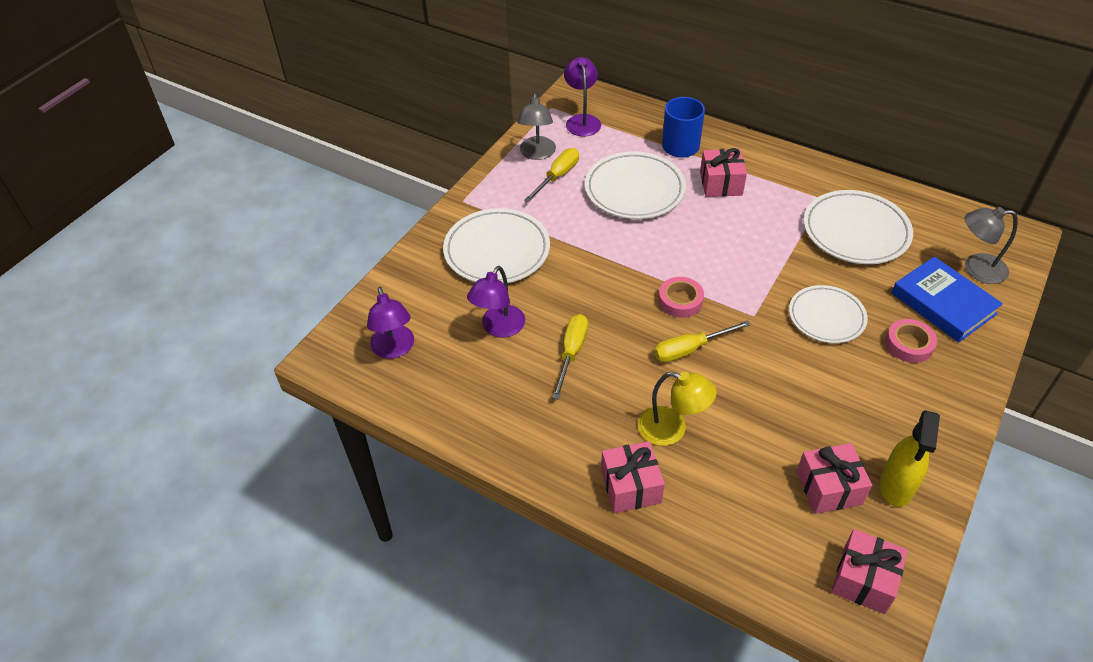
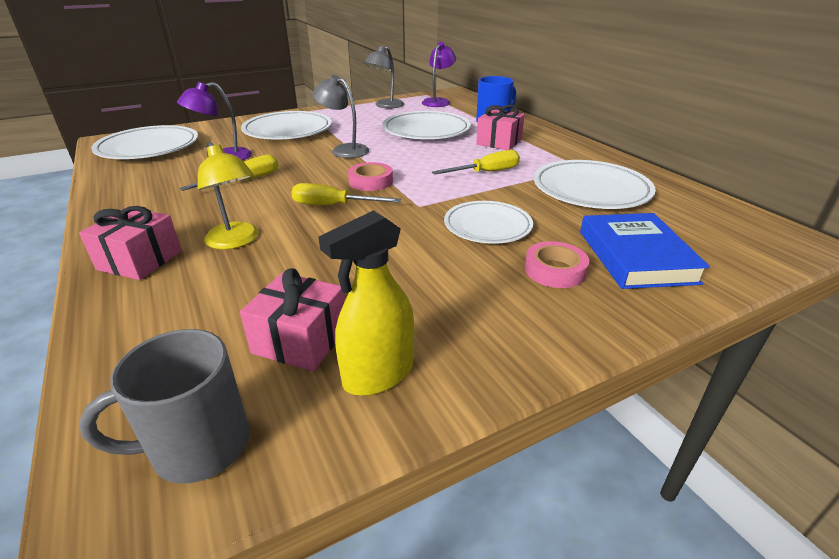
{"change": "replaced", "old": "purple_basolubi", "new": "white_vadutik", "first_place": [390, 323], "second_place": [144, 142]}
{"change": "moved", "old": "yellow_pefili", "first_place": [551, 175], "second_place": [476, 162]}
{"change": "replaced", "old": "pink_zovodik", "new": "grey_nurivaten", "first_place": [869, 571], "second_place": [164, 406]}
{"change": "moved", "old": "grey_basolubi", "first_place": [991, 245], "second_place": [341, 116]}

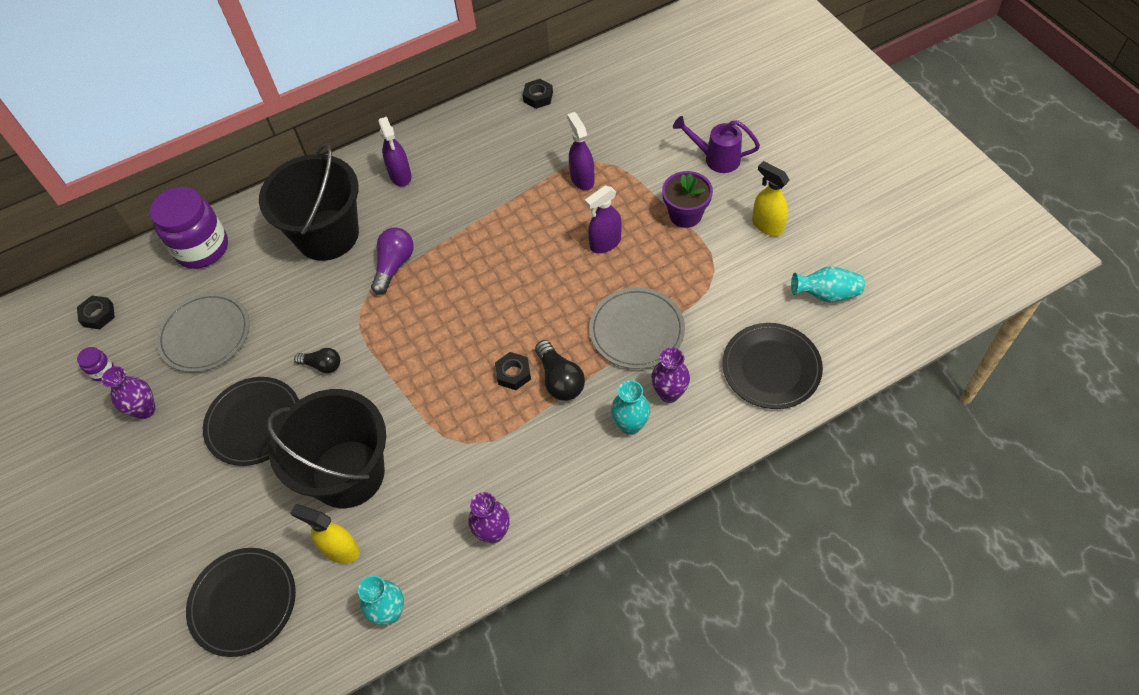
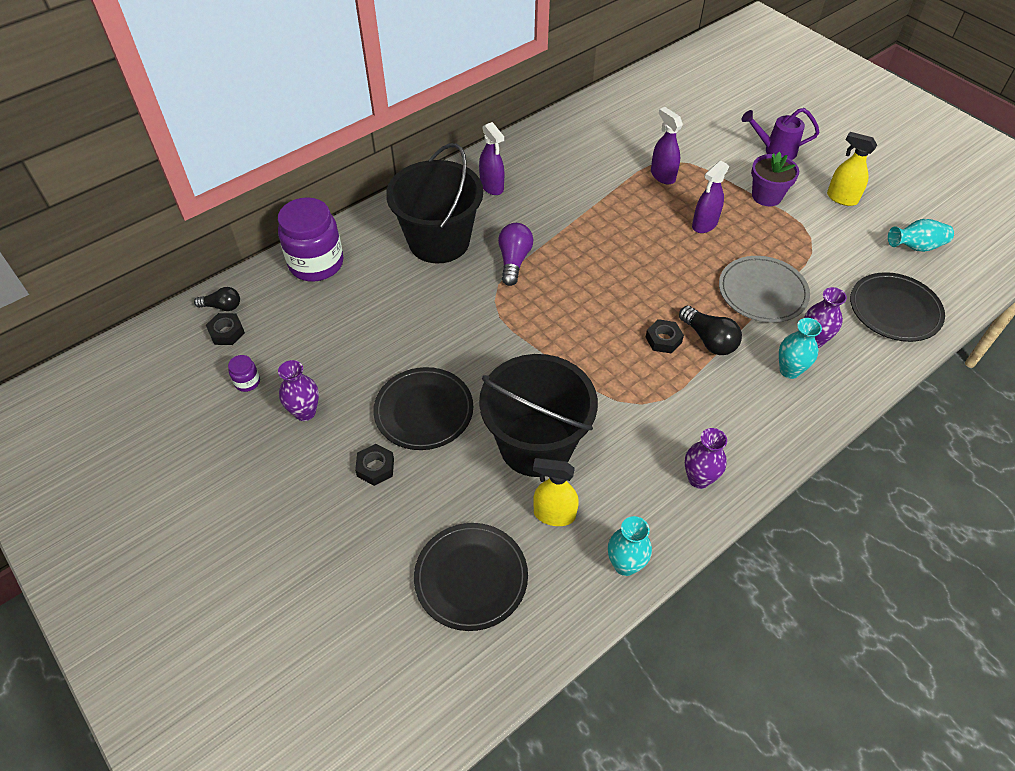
{"change": "removed", "old": "grey_vadutik", "first_place": [203, 332]}
{"change": "moved", "old": "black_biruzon", "first_place": [317, 360], "second_place": [217, 299]}
{"change": "moved", "old": "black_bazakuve", "first_place": [538, 94], "second_place": [374, 465]}

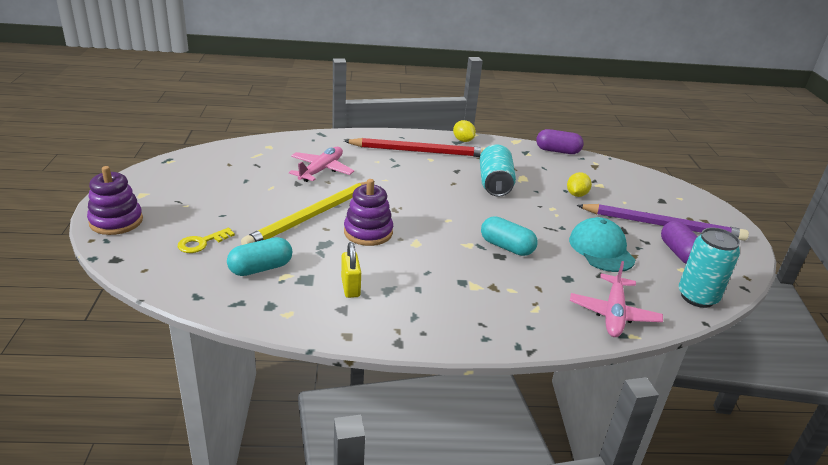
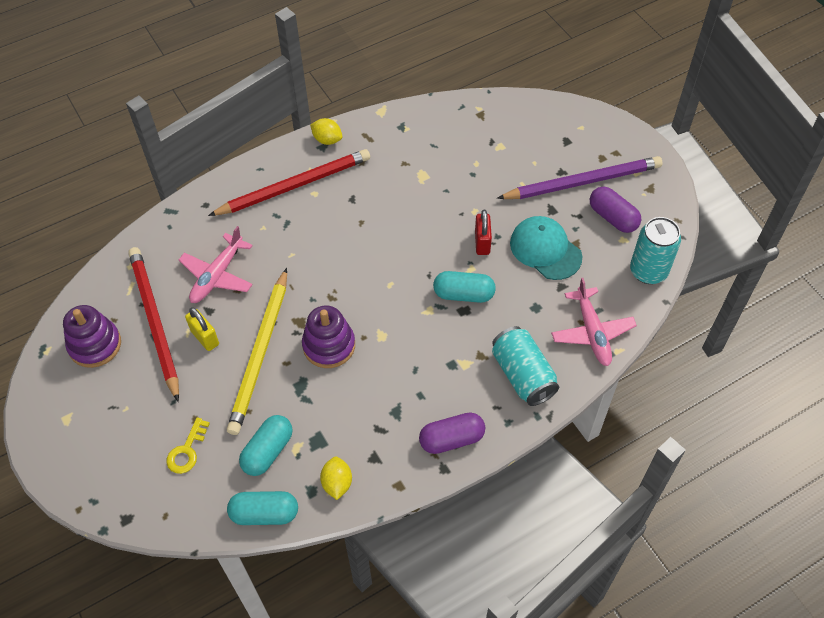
{"change": "moved", "old": "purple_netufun", "first_place": [115, 200], "second_place": [92, 336]}
{"change": "turned", "old": "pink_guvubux", "first_place": [321, 164], "second_place": [216, 264], "degrees": -150}
{"change": "moved", "old": "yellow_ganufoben", "first_place": [351, 270], "second_place": [202, 329]}
{"change": "moved", "old": "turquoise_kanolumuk", "first_place": [498, 170], "second_place": [525, 366]}
{"change": "moved", "old": "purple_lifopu", "first_place": [560, 141], "second_place": [452, 433]}
{"change": "moved", "old": "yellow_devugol", "first_place": [579, 184], "second_place": [336, 478]}
{"change": "added", "new": "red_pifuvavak", "second_place": [153, 324]}
{"change": "added", "new": "turquoise_lifopu", "second_place": [262, 508]}
{"change": "added", "new": "red_ganufoben", "second_place": [483, 232]}

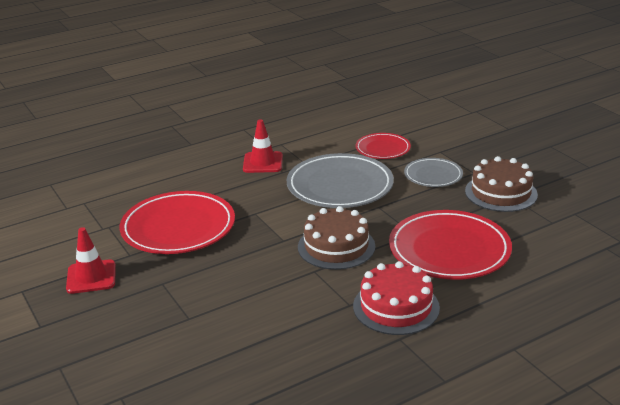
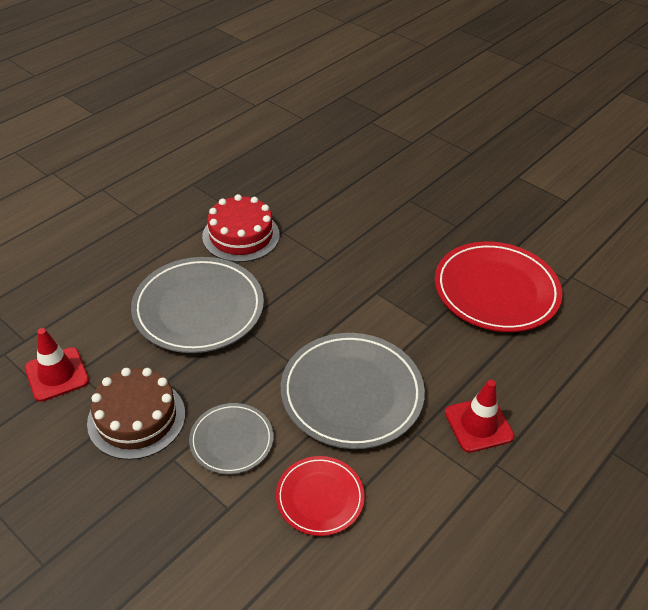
{"change": "moved", "old": "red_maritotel", "first_place": [91, 260], "second_place": [57, 365]}
{"change": "removed", "old": "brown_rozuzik", "first_place": [336, 238]}
{"change": "recoloured", "old": "red_vadutik", "new": "grey_vadutik", "first_place": [450, 245], "second_place": [197, 305]}

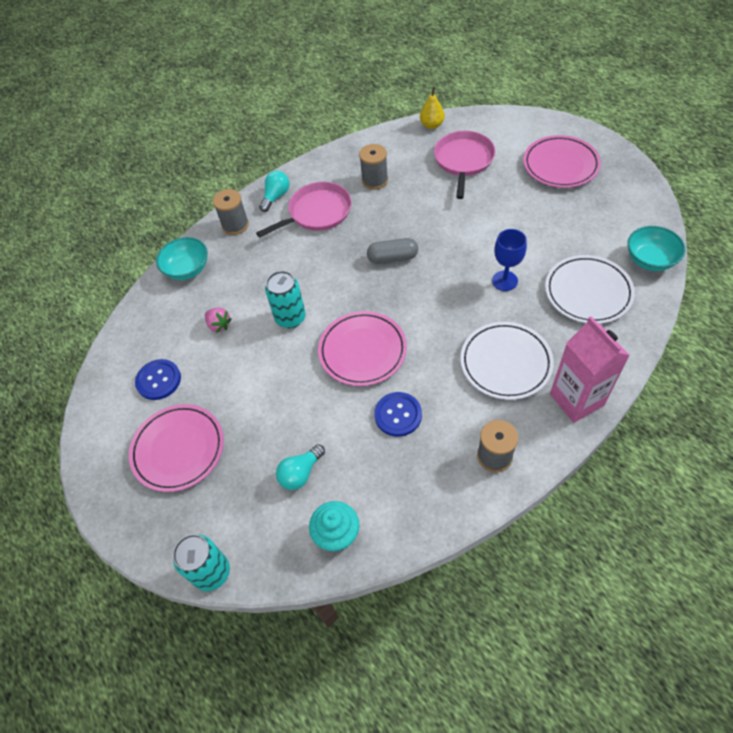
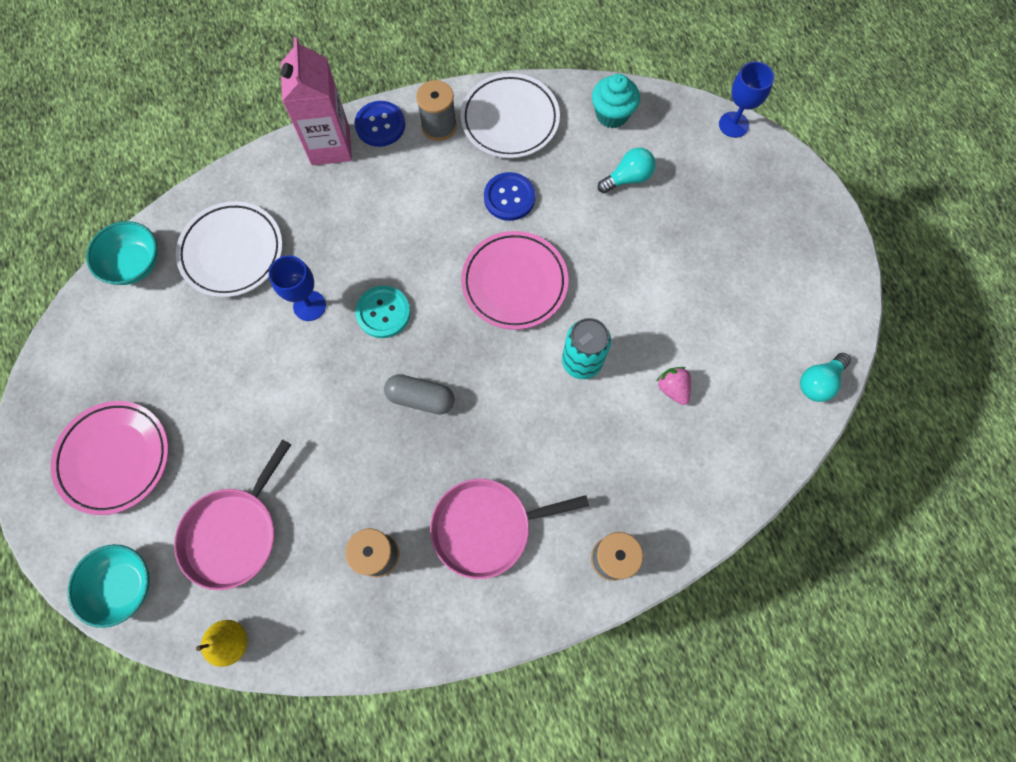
{"change": "removed", "old": "pink_vadutik", "first_place": [176, 448]}
{"change": "moved", "old": "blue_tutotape", "first_place": [158, 379], "second_place": [379, 124]}
{"change": "moved", "old": "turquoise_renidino", "first_place": [182, 258], "second_place": [108, 586]}
{"change": "replaced", "old": "turquoise_kanolumuk", "new": "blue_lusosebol", "first_place": [201, 562], "second_place": [746, 99]}
{"change": "moved", "old": "turquoise_biruzon", "first_place": [274, 191], "second_place": [825, 377]}
{"change": "moved", "old": "white_vadutik", "first_place": [507, 361], "second_place": [510, 115]}
{"change": "added", "new": "turquoise_tutotape", "second_place": [383, 311]}

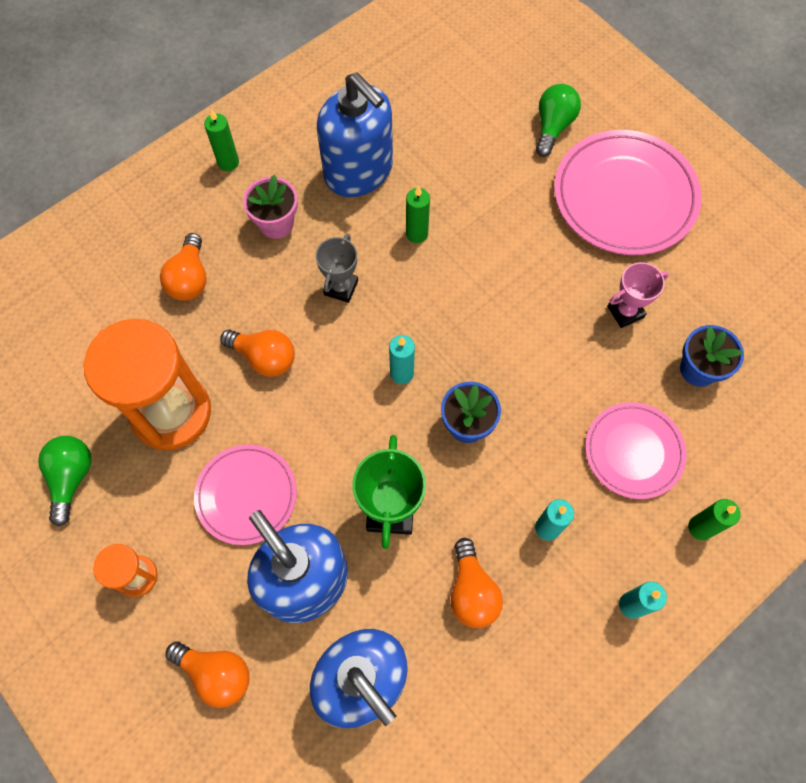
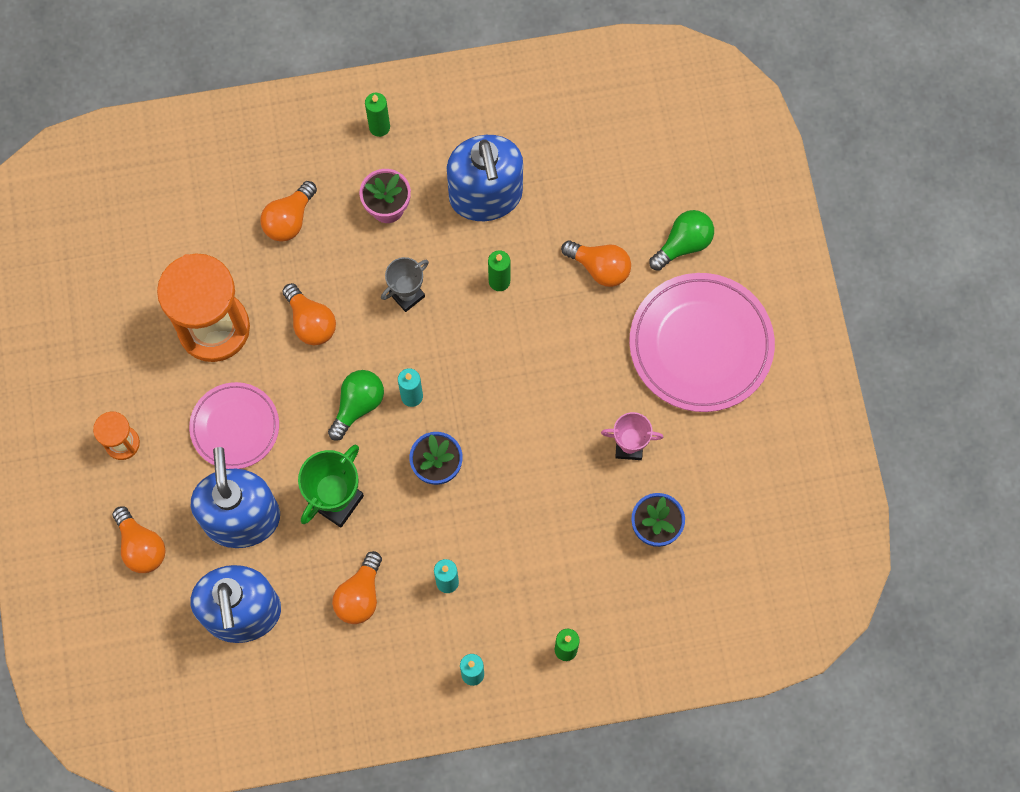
{"change": "moved", "old": "green_biruzon", "first_place": [64, 481], "second_place": [356, 405]}
{"change": "removed", "old": "pink_vadutik", "first_place": [636, 450]}
{"change": "added", "new": "orange_biruzon", "second_place": [596, 263]}

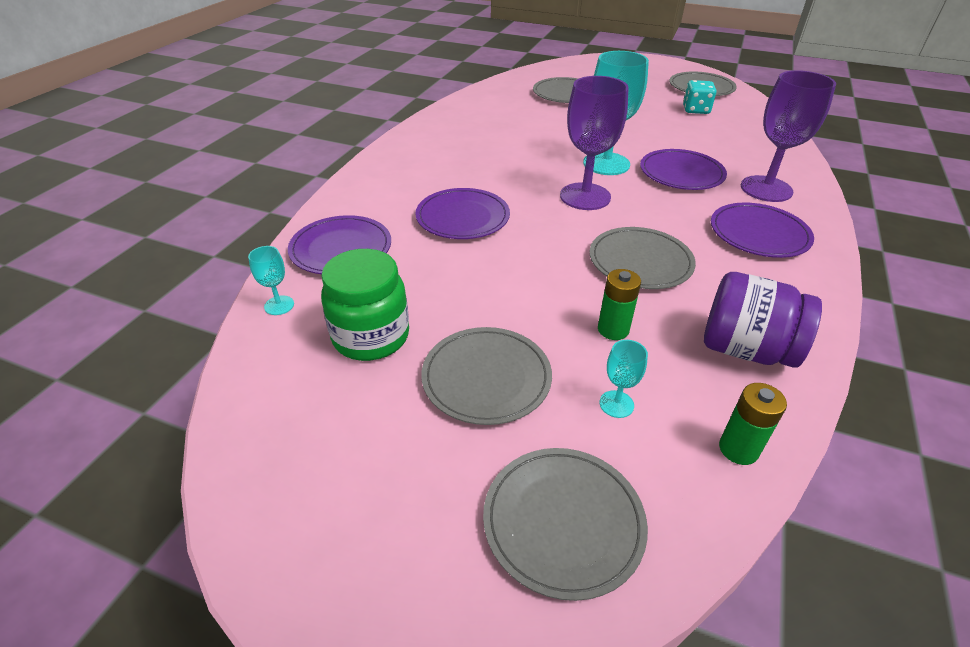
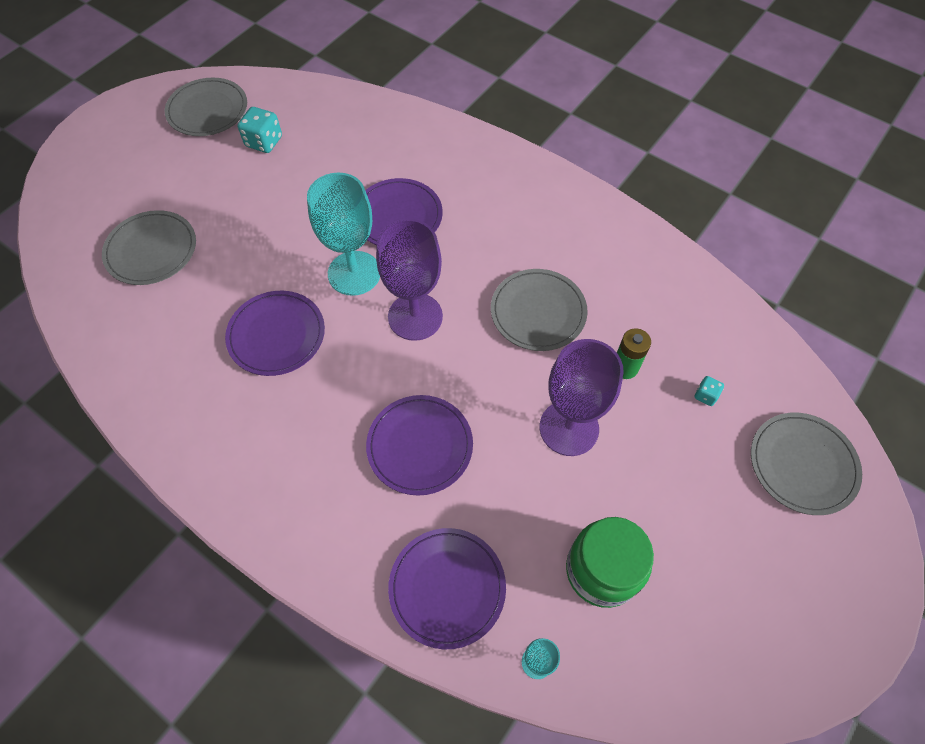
{"change": "removed", "old": "grey_vadutik", "first_place": [486, 376]}
{"change": "replaced", "old": "turquoise_lusosebol", "new": "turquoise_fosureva", "first_place": [623, 379], "second_place": [709, 391]}
{"change": "removed", "old": "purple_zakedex", "first_place": [763, 320]}
{"change": "moved", "old": "purple_vadutik", "first_place": [762, 230], "second_place": [275, 333]}
{"change": "removed", "old": "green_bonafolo", "first_place": [753, 424]}
{"change": "moved", "old": "purple_lusosebol", "first_place": [788, 136], "second_place": [582, 397]}

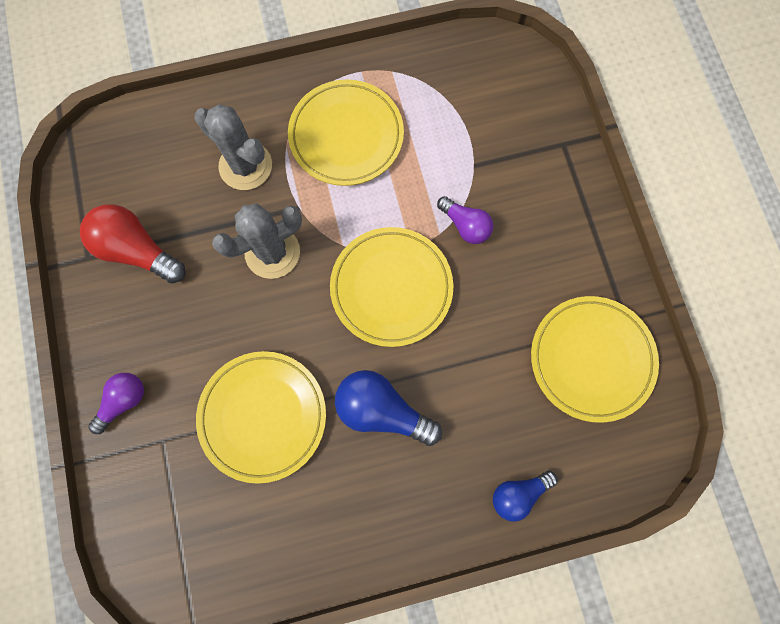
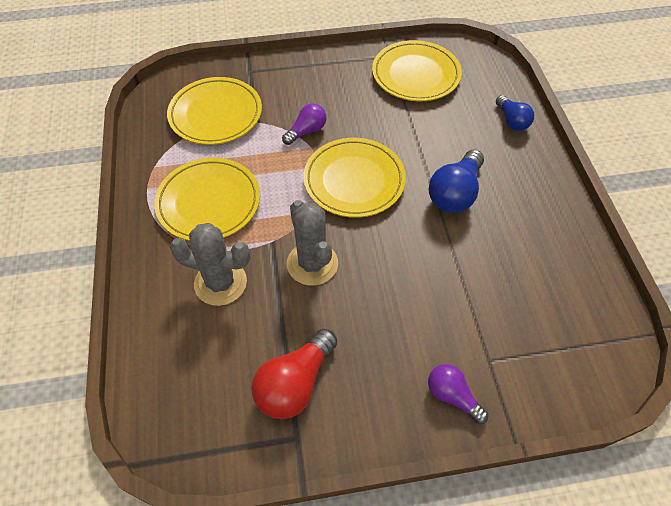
{"change": "turned", "old": "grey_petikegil", "first_place": [233, 147], "second_place": [210, 264], "degrees": 60}
{"change": "moved", "old": "yellow_vadutik", "first_place": [261, 417], "second_place": [214, 111]}

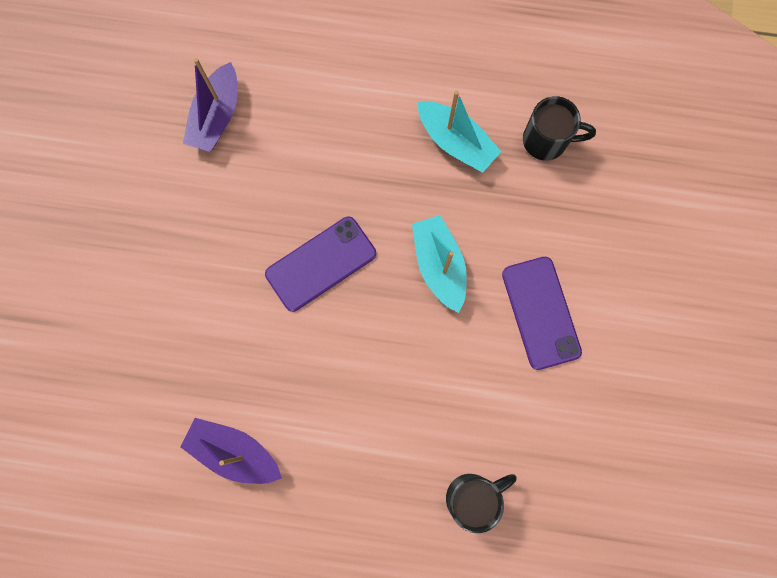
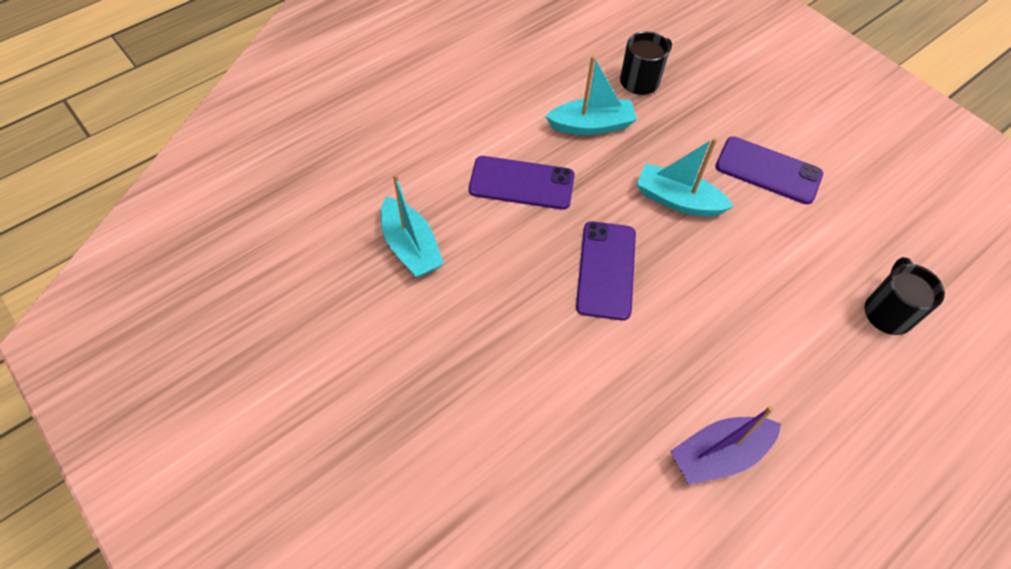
{"change": "recoloured", "old": "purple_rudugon", "new": "turquoise_rudugon", "first_place": [210, 105], "second_place": [412, 225]}
{"change": "added", "new": "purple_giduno", "second_place": [522, 183]}

